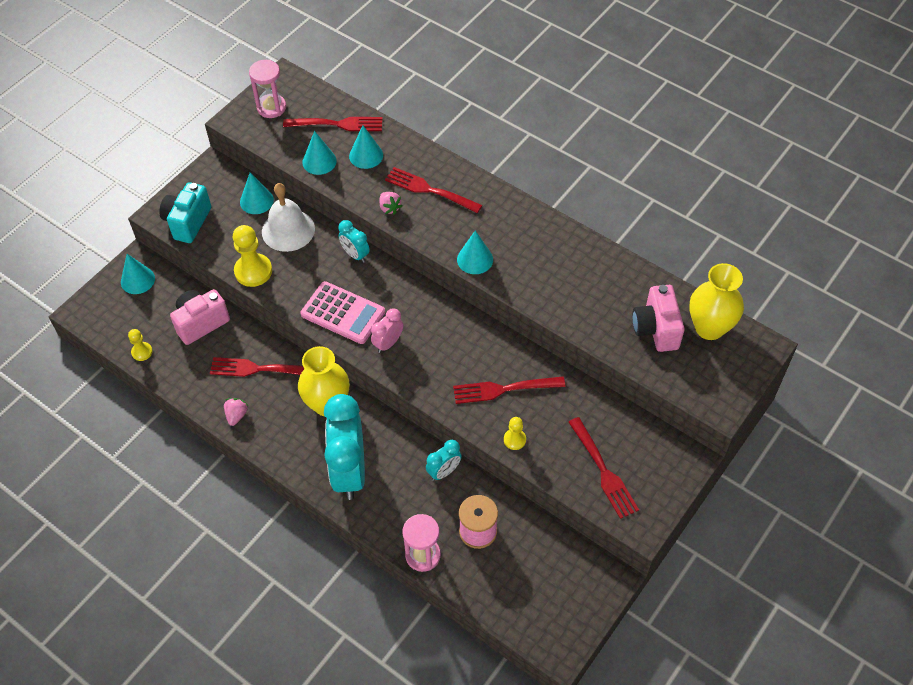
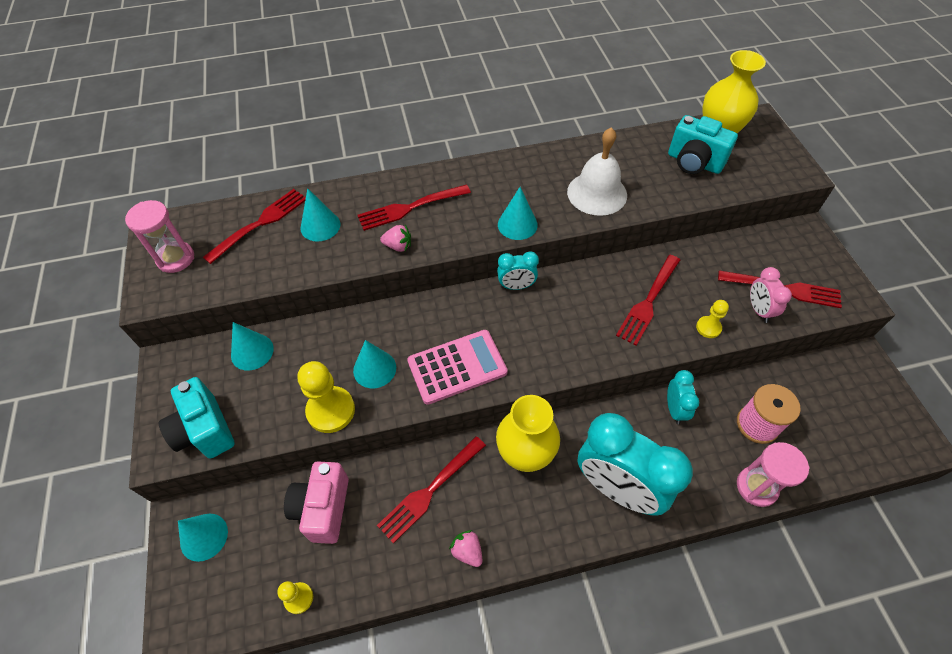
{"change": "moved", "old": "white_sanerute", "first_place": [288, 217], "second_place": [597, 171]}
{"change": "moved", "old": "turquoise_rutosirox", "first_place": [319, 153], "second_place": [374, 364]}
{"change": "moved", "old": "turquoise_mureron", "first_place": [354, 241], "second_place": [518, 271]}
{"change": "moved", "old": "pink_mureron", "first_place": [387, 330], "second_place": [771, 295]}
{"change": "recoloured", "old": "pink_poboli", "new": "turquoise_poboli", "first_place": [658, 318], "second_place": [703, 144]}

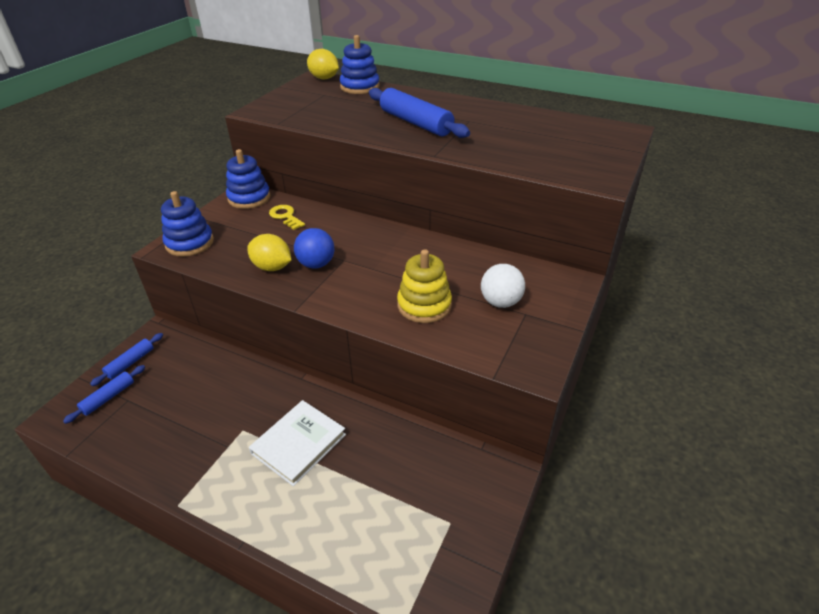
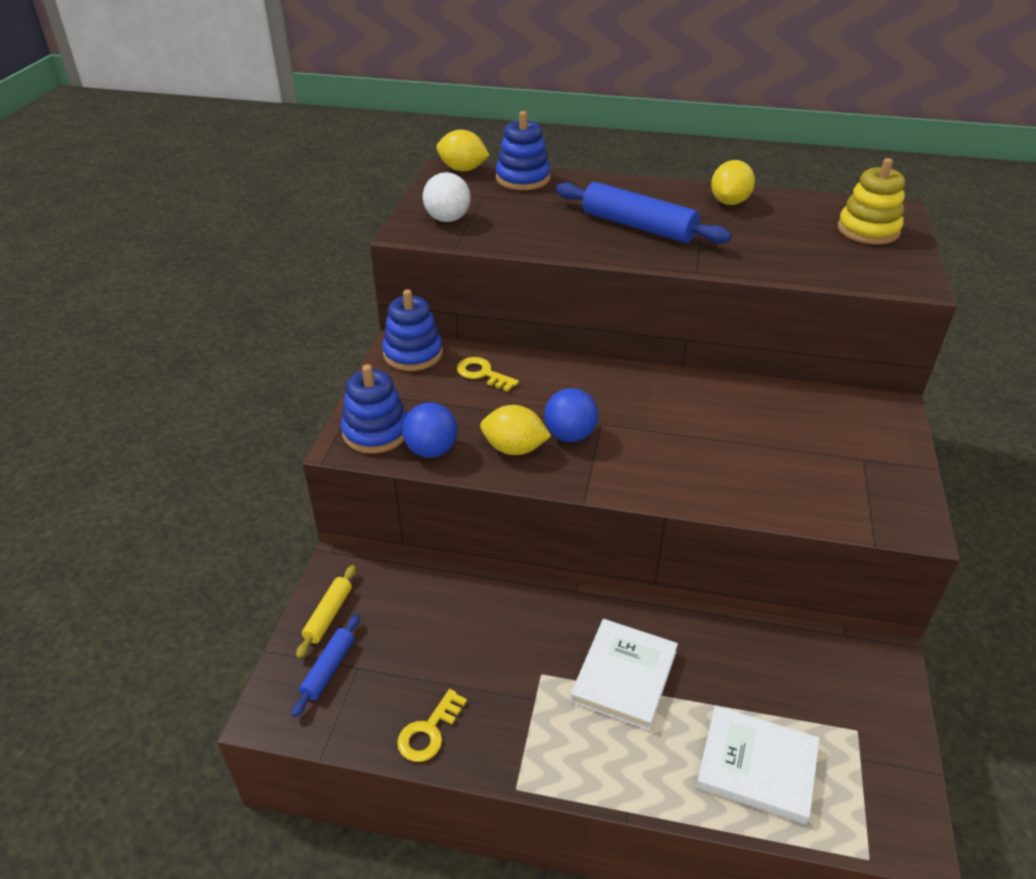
{"change": "recoloured", "old": "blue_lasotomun", "new": "yellow_lasotomun", "first_place": [126, 359], "second_place": [326, 611]}
{"change": "moved", "old": "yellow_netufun", "first_place": [424, 286], "second_place": [871, 201]}
{"change": "moved", "old": "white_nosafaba", "first_place": [503, 286], "second_place": [447, 197]}
{"change": "added", "new": "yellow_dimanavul", "second_place": [432, 725]}
{"change": "added", "new": "blue_nosafaba", "second_place": [430, 430]}
{"change": "added", "new": "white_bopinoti", "second_place": [758, 764]}
{"change": "added", "new": "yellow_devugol", "second_place": [733, 182]}

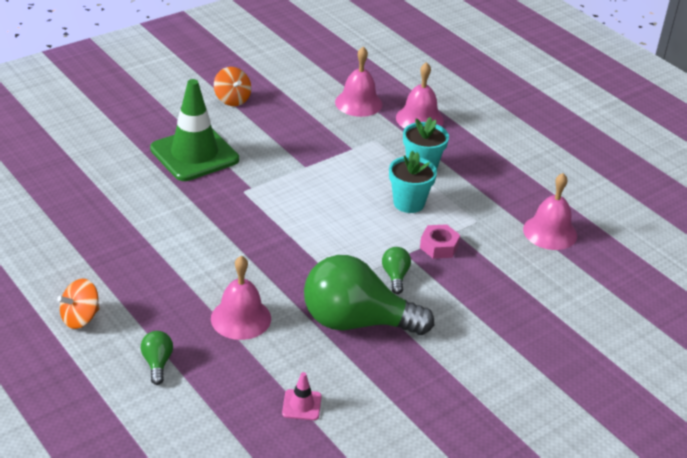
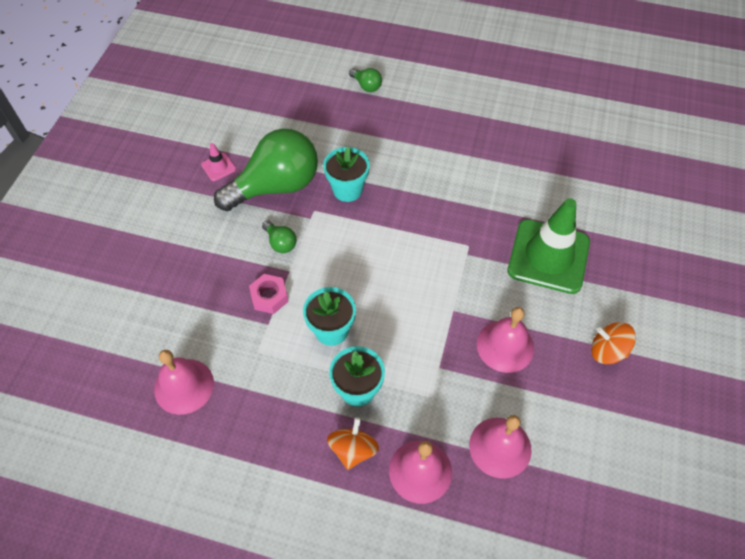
{"change": "moved", "old": "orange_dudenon", "first_place": [78, 304], "second_place": [353, 443]}
{"change": "moved", "old": "pink_sanerute", "first_place": [241, 298], "second_place": [505, 340]}
{"change": "moved", "old": "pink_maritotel", "first_place": [302, 396], "second_place": [218, 162]}
{"change": "added", "new": "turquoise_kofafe", "second_place": [346, 174]}

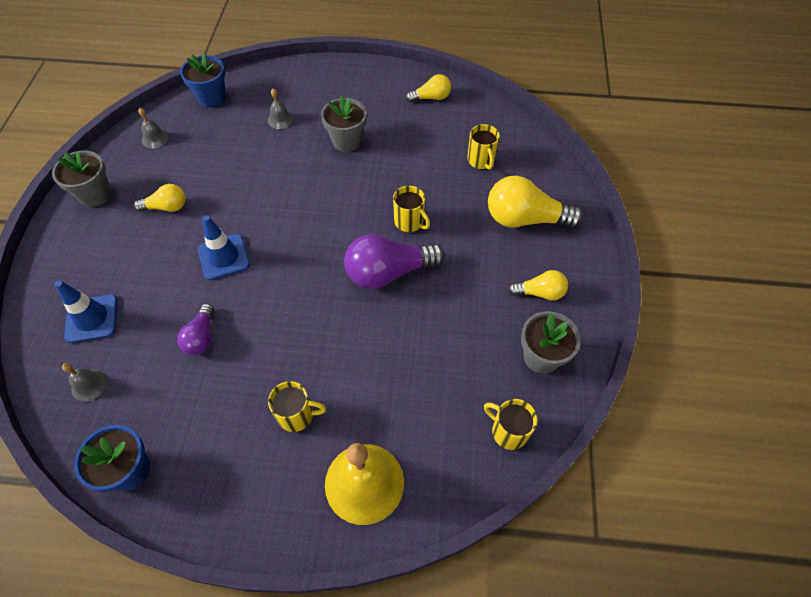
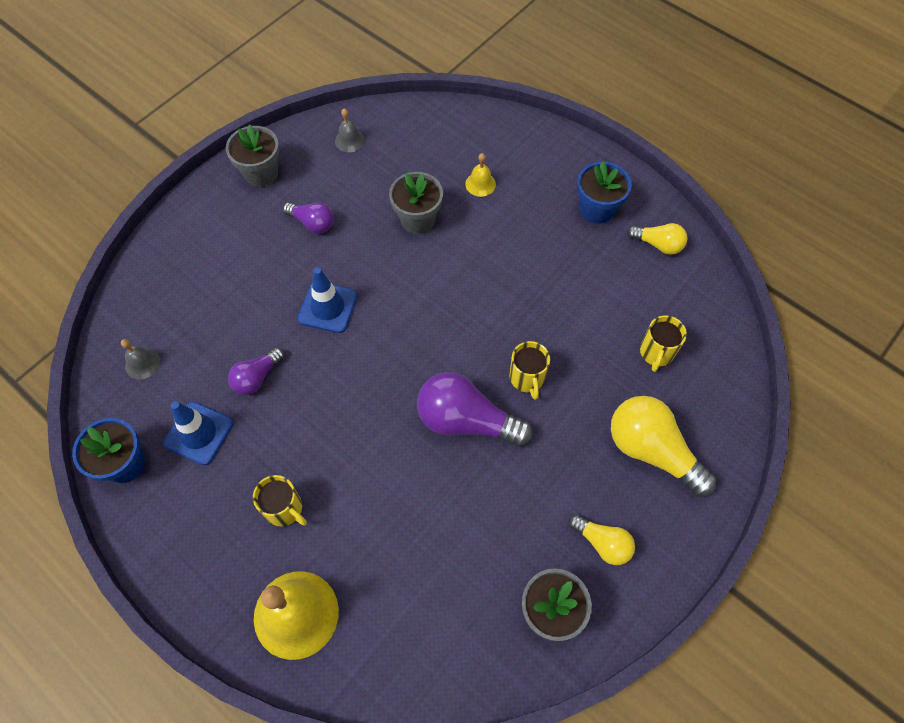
{"change": "moved", "old": "blue_maritotel", "first_place": [86, 311], "second_place": [198, 433]}
{"change": "recoloured", "old": "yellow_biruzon", "new": "purple_biruzon", "first_place": [160, 198], "second_place": [308, 218]}
{"change": "moved", "old": "blue_kofafe", "first_place": [203, 80], "second_place": [604, 192]}
{"change": "recoloured", "old": "grey_sanerute", "new": "yellow_sanerute", "first_place": [280, 109], "second_place": [480, 175]}
{"change": "moved", "old": "grey_kofafe", "first_place": [344, 124], "second_place": [416, 203]}
{"change": "removed", "old": "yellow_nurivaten", "first_place": [511, 424]}

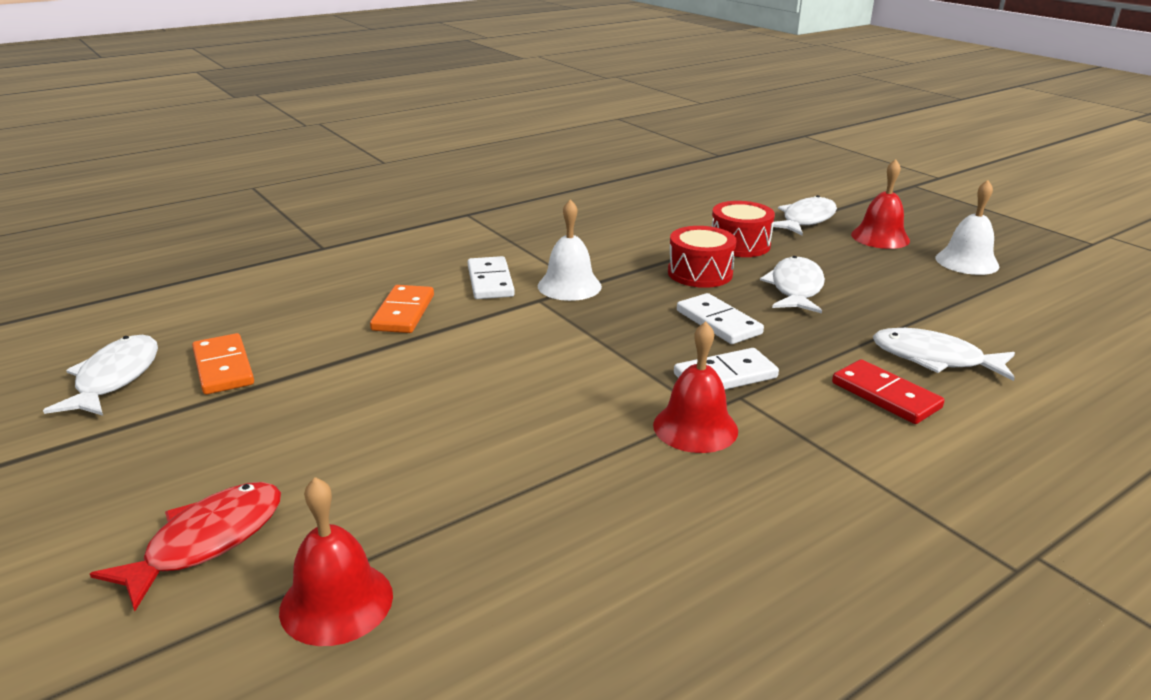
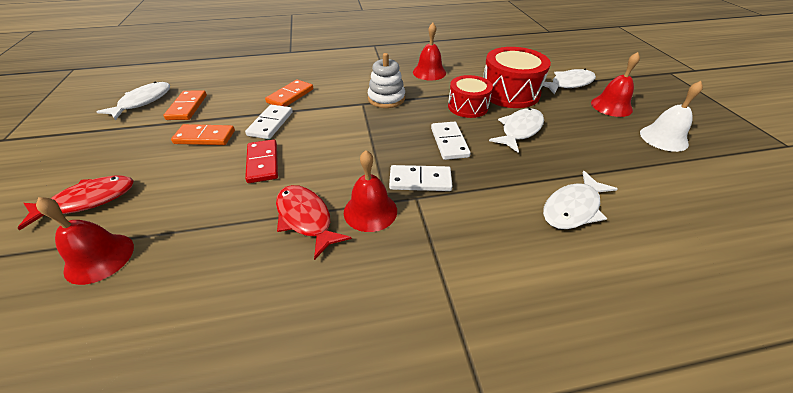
{"change": "moved", "old": "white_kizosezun", "first_place": [491, 277], "second_place": [269, 122]}
{"change": "replaced", "old": "white_sanerute", "new": "white_netufun", "first_place": [570, 250], "second_place": [386, 80]}
{"change": "resized", "old": "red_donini", "first_place": [743, 229], "second_place": [517, 77], "factor": 1.53}
{"change": "moved", "old": "red_kizosezun", "first_place": [888, 391], "second_place": [261, 161]}
{"change": "turned", "old": "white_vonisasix", "first_place": [944, 354], "second_place": [580, 200], "degrees": -90}
{"change": "added", "new": "orange_kizosezun", "second_place": [203, 134]}
{"change": "added", "new": "red_vonisasix", "second_place": [314, 222]}
{"change": "added", "new": "red_sanerute", "second_place": [429, 52]}

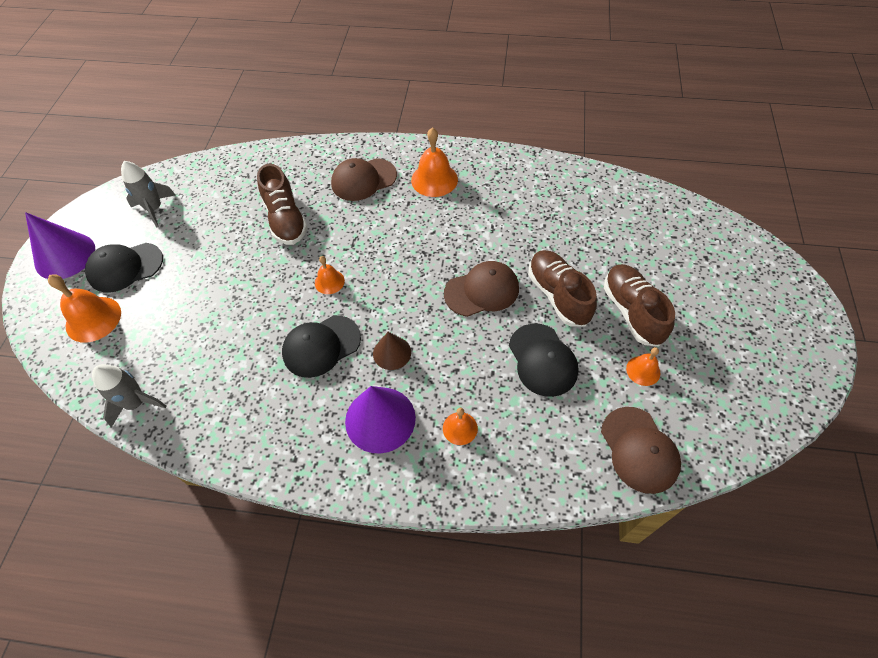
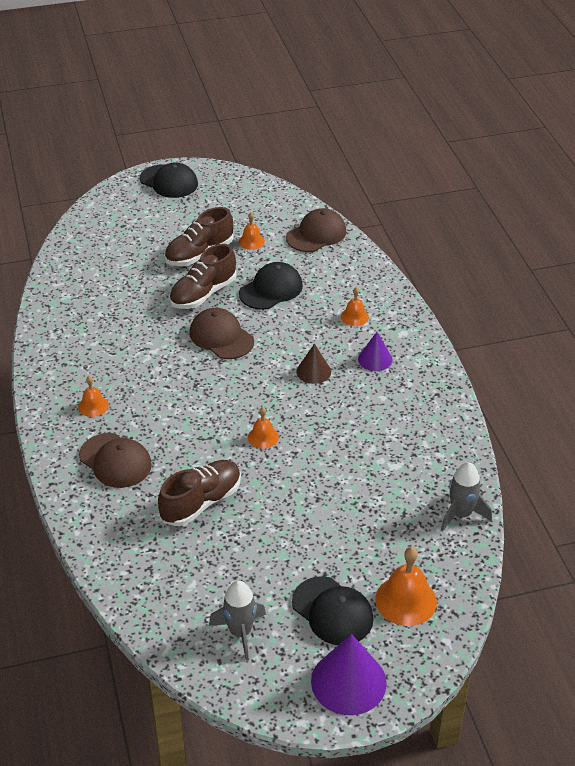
{"change": "moved", "old": "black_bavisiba", "first_place": [321, 346], "second_place": [169, 180]}
{"change": "resized", "old": "purple_rutosirox", "first_place": [380, 420], "second_place": [375, 351], "factor": 0.58}
{"change": "resized", "old": "orange_sanerute", "first_place": [434, 162], "second_place": [93, 396], "factor": 0.57}

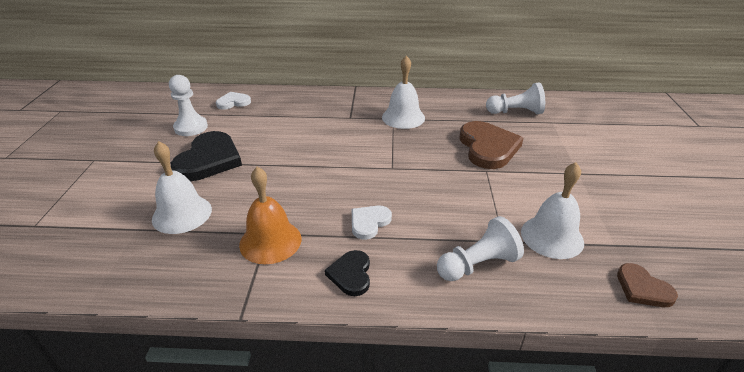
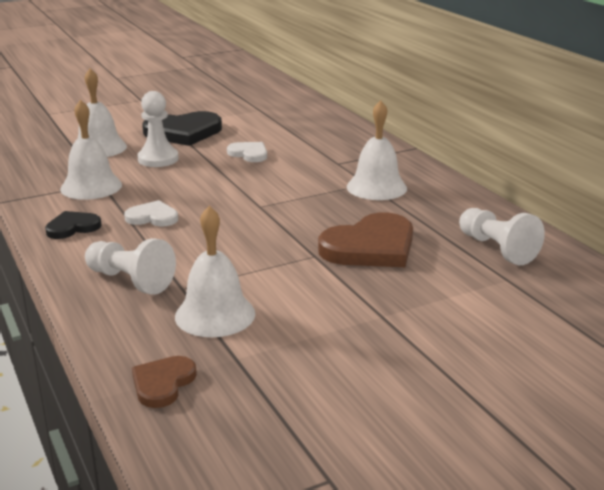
{"change": "moved", "old": "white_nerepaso", "first_place": [188, 105], "second_place": [158, 129]}
{"change": "moved", "old": "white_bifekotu", "first_place": [233, 101], "second_place": [247, 152]}
{"change": "recoloured", "old": "orange_sanerute", "new": "white_sanerute", "first_place": [270, 215], "second_place": [91, 150]}

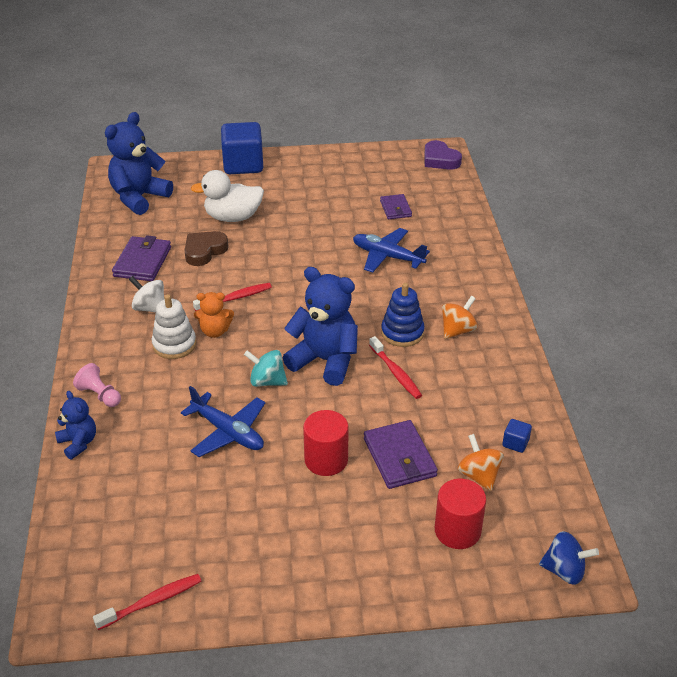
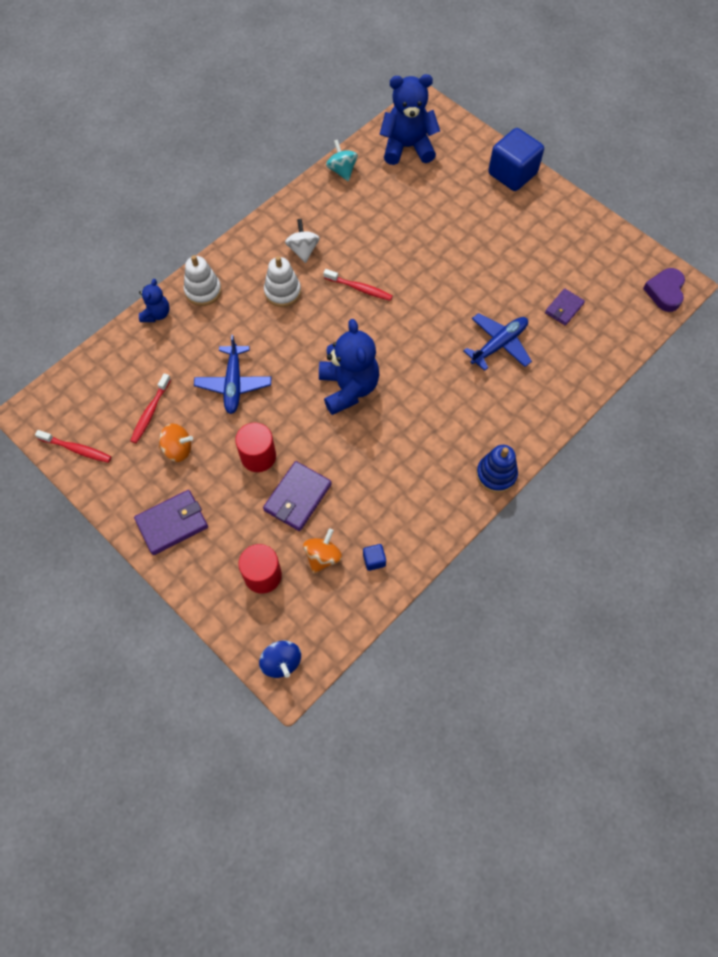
{"change": "replaced", "old": "pink_nerepaso", "new": "white_netufun", "first_place": [97, 385], "second_place": [202, 280]}
{"change": "moved", "old": "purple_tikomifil", "first_place": [141, 258], "second_place": [171, 522]}
{"change": "removed", "old": "brown_bifekotu", "first_place": [206, 248]}
{"change": "removed", "old": "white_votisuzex", "first_place": [227, 196]}
{"change": "removed", "old": "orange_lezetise", "first_place": [214, 315]}
{"change": "moved", "old": "turquoise_dudenon", "first_place": [266, 368], "second_place": [342, 160]}
{"change": "turned", "old": "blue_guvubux", "first_place": [391, 250], "second_place": [497, 342], "degrees": 60}
{"change": "moved", "old": "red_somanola", "first_place": [395, 367], "second_place": [150, 408]}
{"change": "moved", "old": "blue_netufun", "first_place": [403, 315], "second_place": [497, 469]}
{"change": "moved", "old": "orange_dudenon", "first_place": [460, 317], "second_place": [176, 442]}

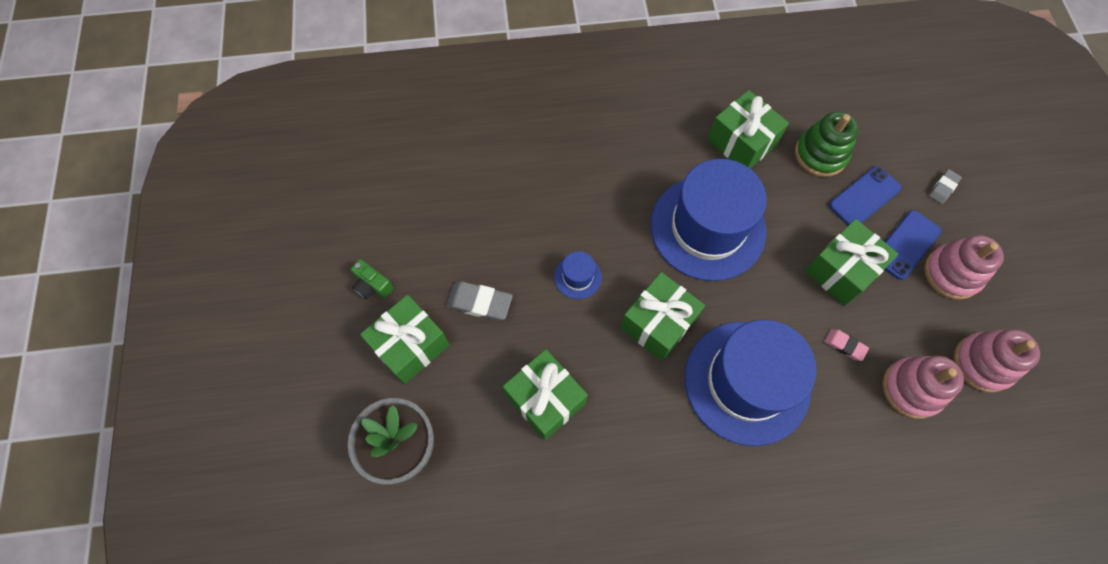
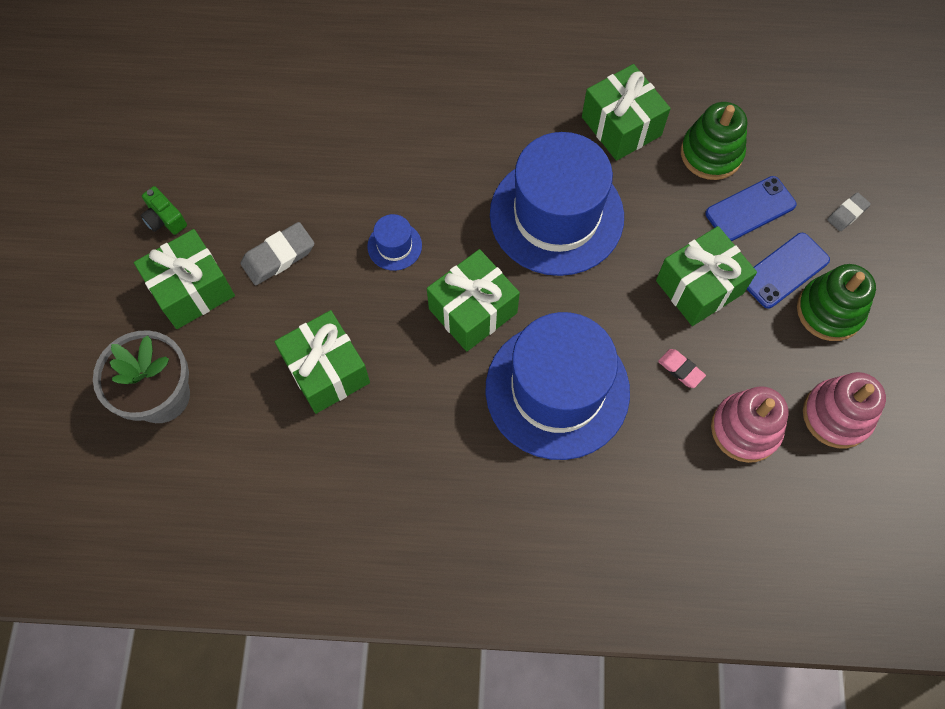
{"change": "turned", "old": "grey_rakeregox", "first_place": [479, 301], "second_place": [277, 253], "degrees": -60}
{"change": "recoloured", "old": "pink_netufun", "new": "green_netufun", "first_place": [964, 267], "second_place": [836, 302]}

